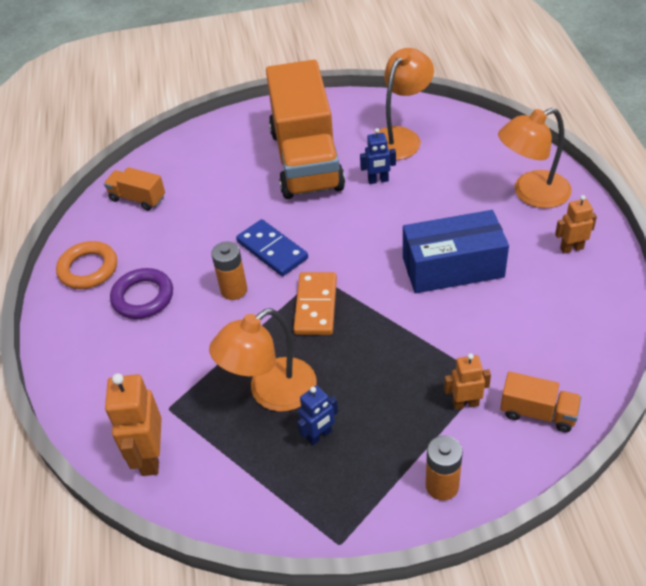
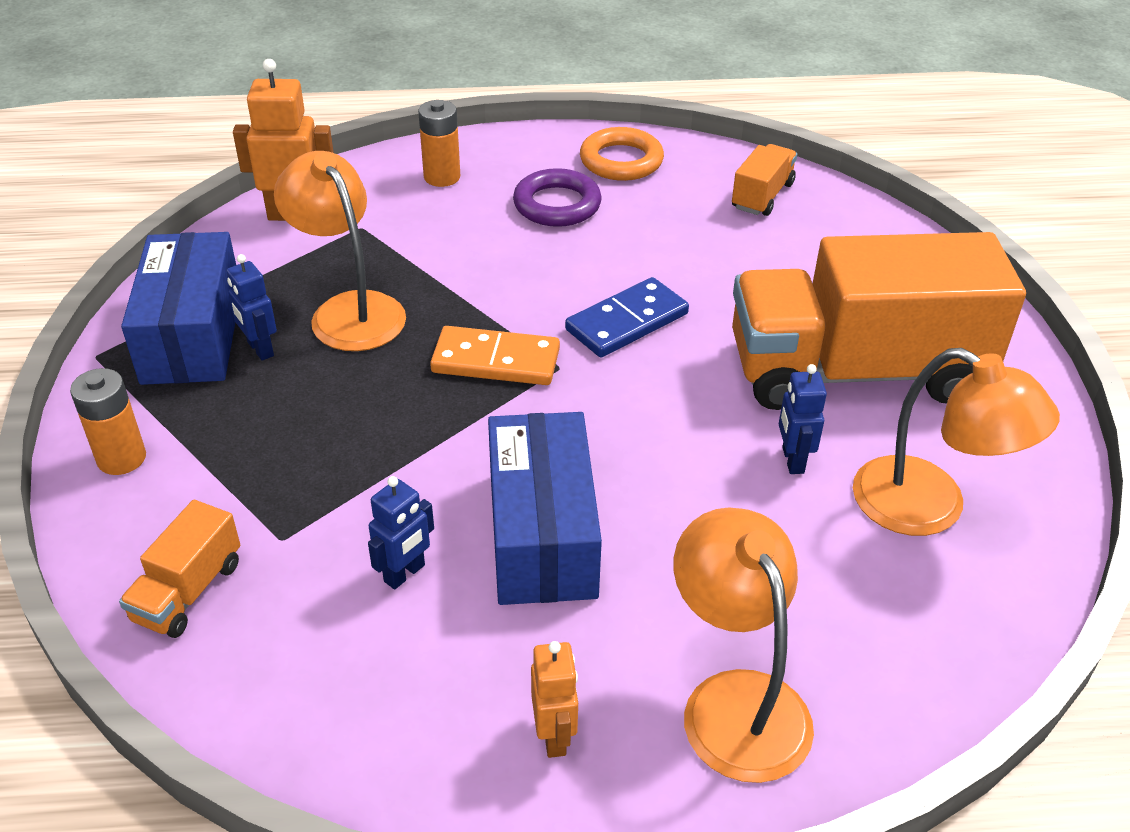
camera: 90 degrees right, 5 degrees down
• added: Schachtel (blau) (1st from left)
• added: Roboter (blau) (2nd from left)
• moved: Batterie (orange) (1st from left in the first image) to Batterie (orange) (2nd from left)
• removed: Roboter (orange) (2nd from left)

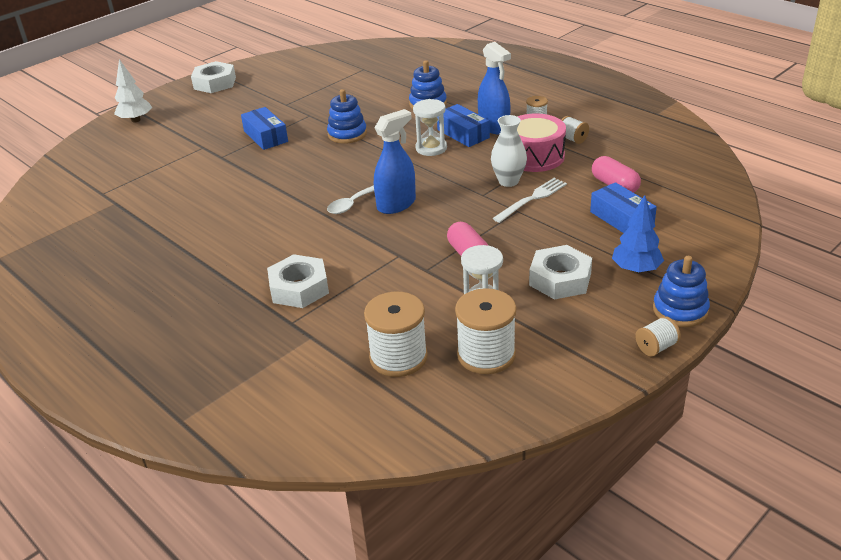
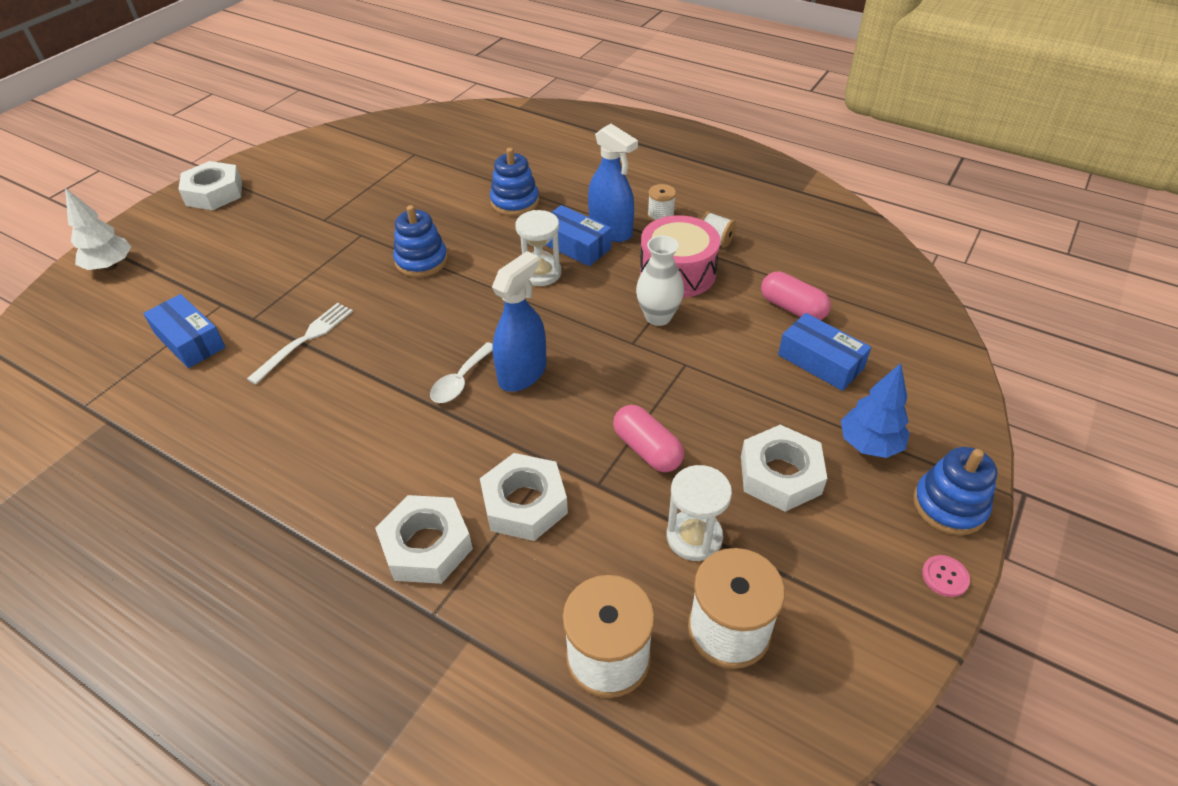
camera: 15 degrees left, 10 degrees up
• moved: Schachtel (blau) (1st from left)
• moved: Gabel (weiß)
• added: Sechskantmutter (weiß) (3rd from left)
• replaced: Garnrolle (weiß) (5th from left) to Knopf (rosa)

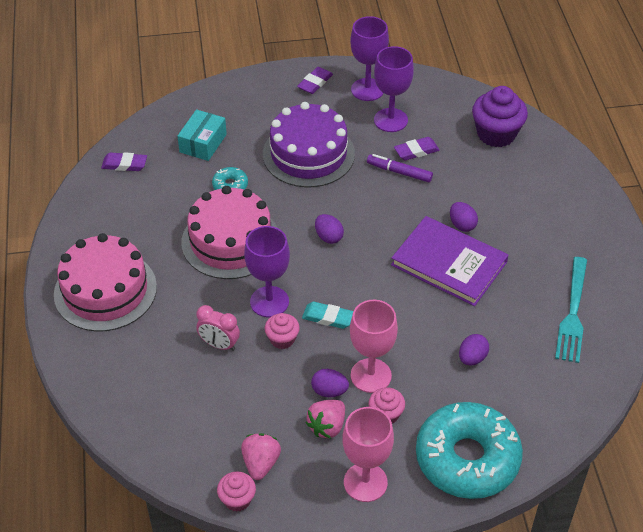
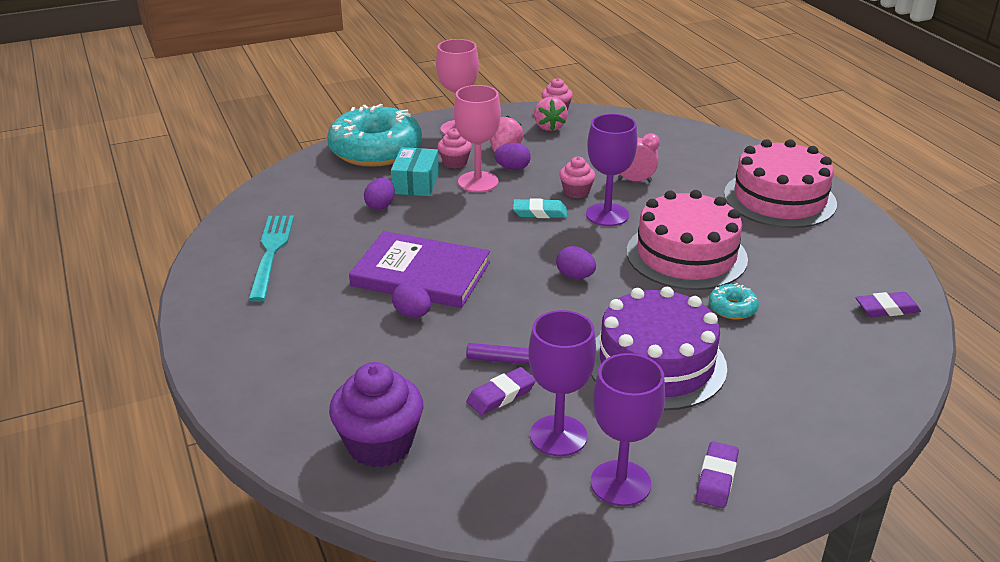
camera: 165 degrees right, 15 degrees down
• moved: Schachtel (türkis)

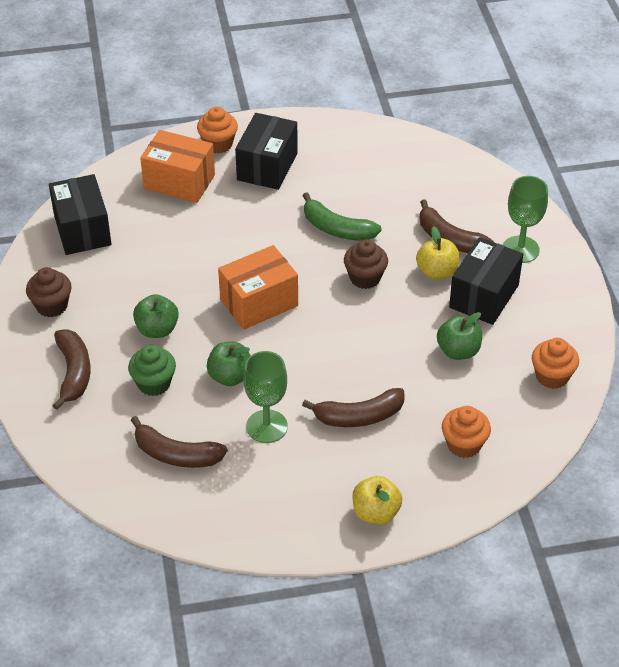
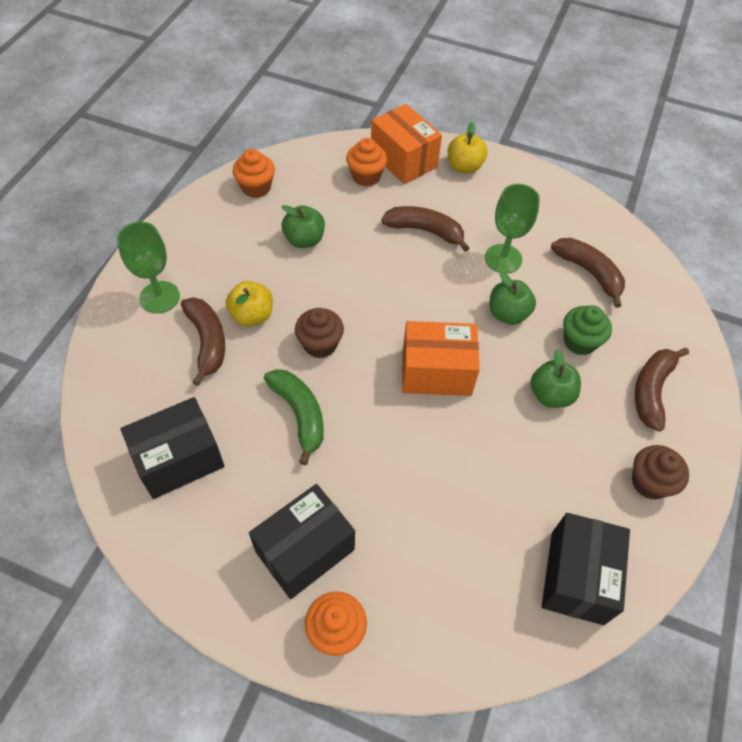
camera: 150 degrees left, 10 degrees up
• moved: Schachtel (schwarz) (3rd from left in the first image) to Schachtel (schwarz) (1st from left)
• moved: Schachtel (orange) (1st from left)

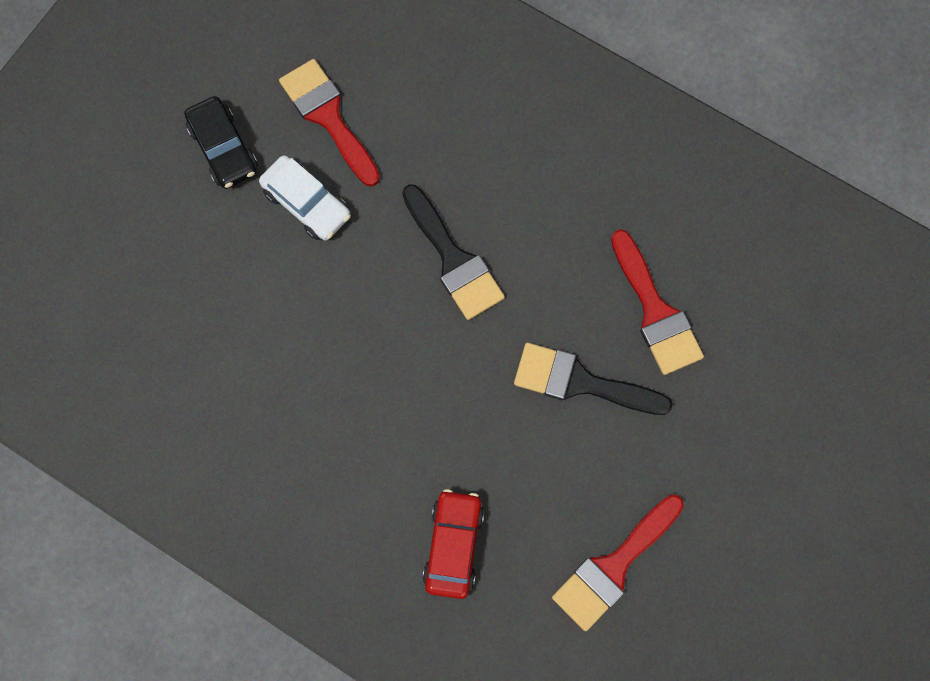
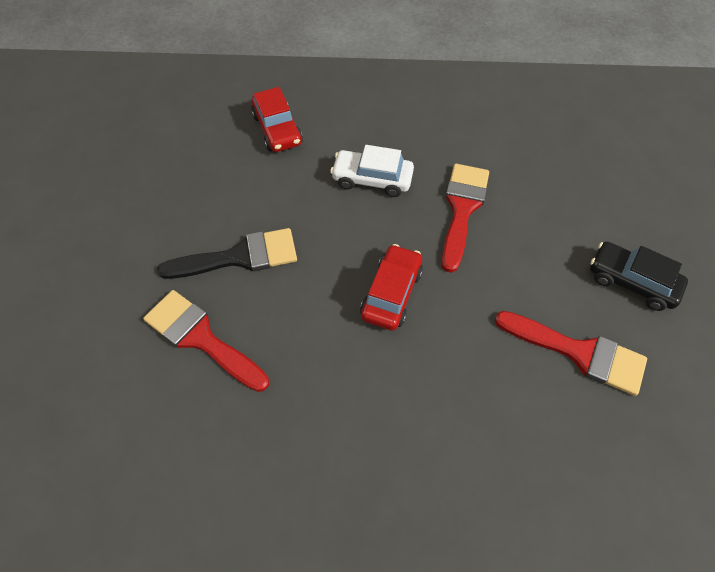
camera: 150 degrees right, 15 degrees down
• moved: Auto (weiß)
• replaced: Pinsel (schwarz) (1st from left) to Auto (rot) (2nd from left)
• moved: Pinsel (rot) (2nd from left)

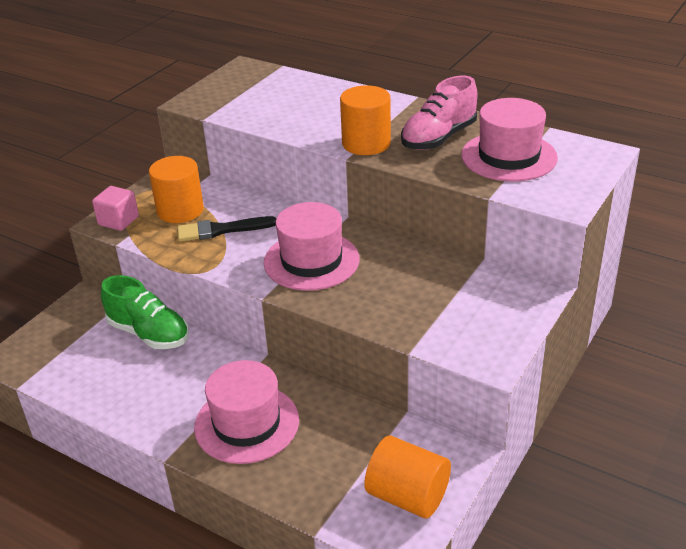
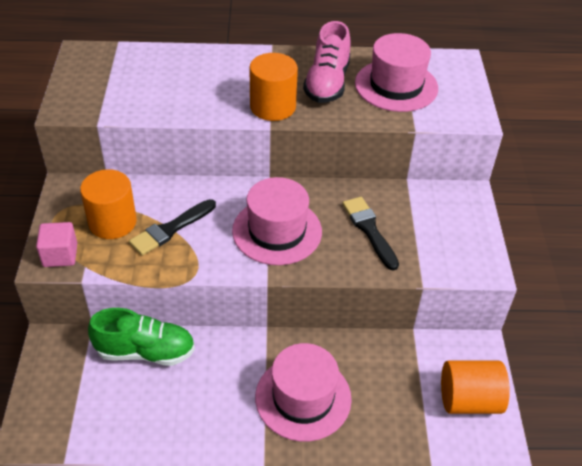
camera: 35 degrees left, 10 degrees up
• added: Pinsel (schwarz) (2nd from left)

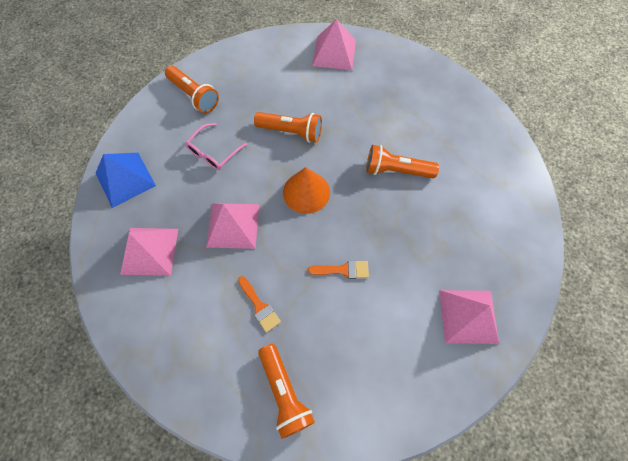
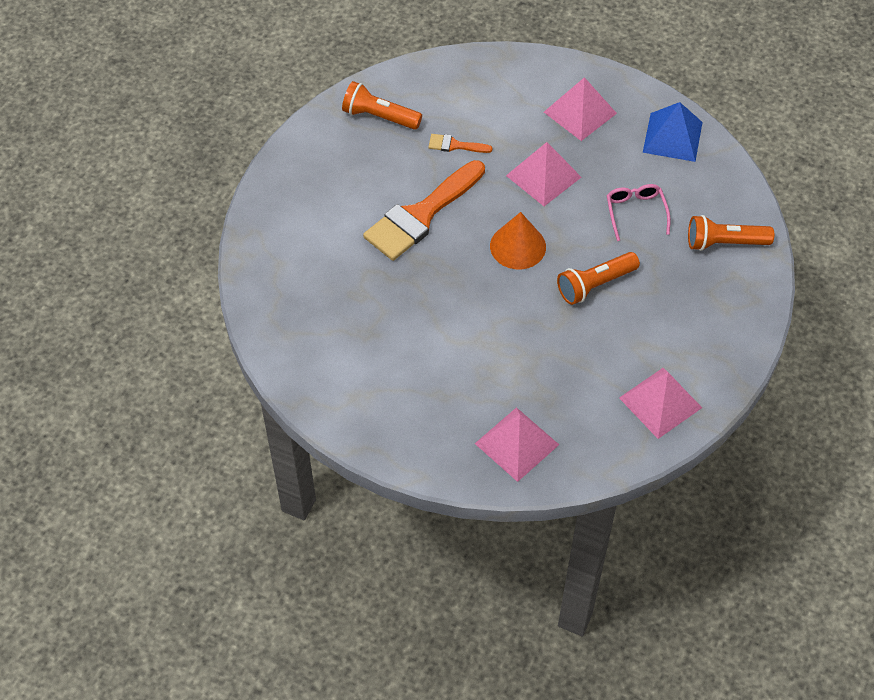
camera: 135 degrees right, 10 degrees down
• resized: Pinsel (orange) (2nd from left in the first image) x2.29
• moved: Pyramide (rosa) (4th from left in the first image) to Pyramide (rosa) (1st from left)
• removed: Taschenlampe (orange) (4th from left)

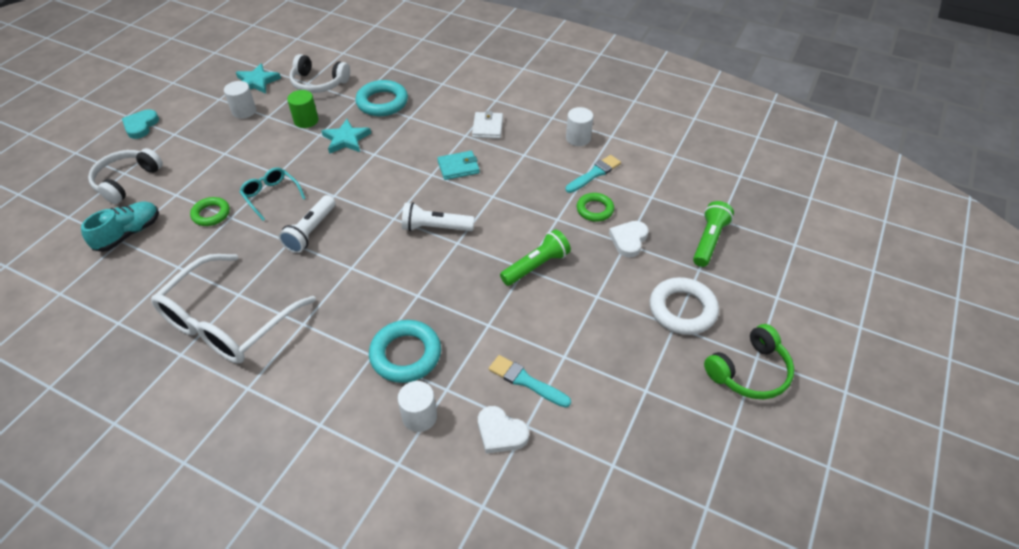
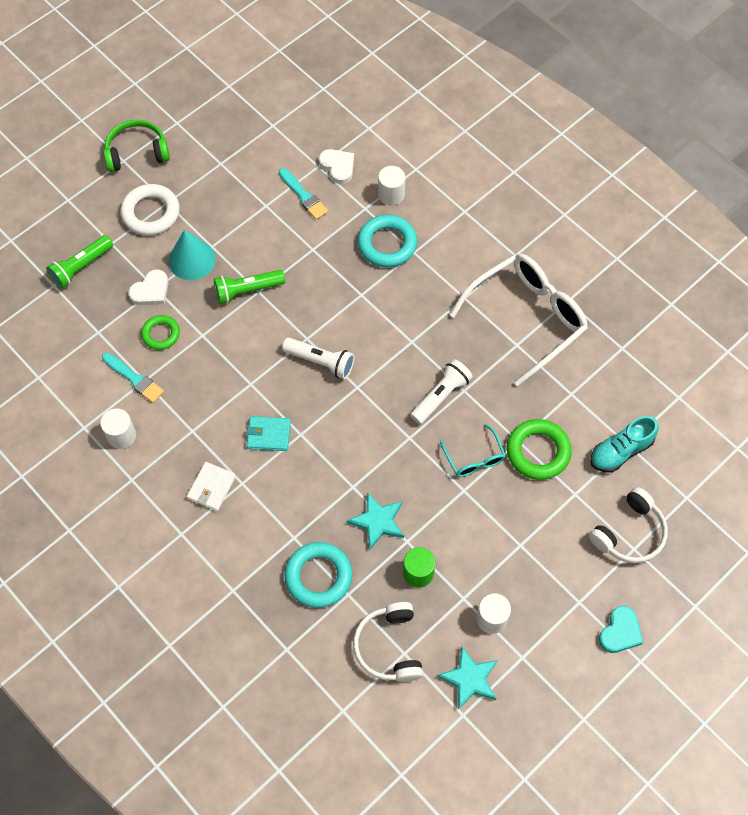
camera: 160 degrees left, 15 degrees up
• turned: Pinsel (türkis) (2nd from left in the first image) 120 degrees counterclockwise
• added: Kegel (türkis)
• turned: Kopfhörer (weiß) (2nd from left in the first image) 135 degrees counterclockwise
• resized: Ring (grün) (1st from left in the first image) x1.60

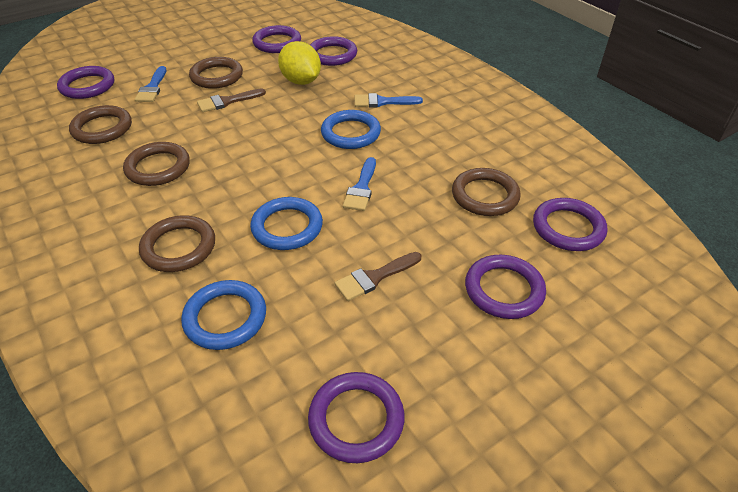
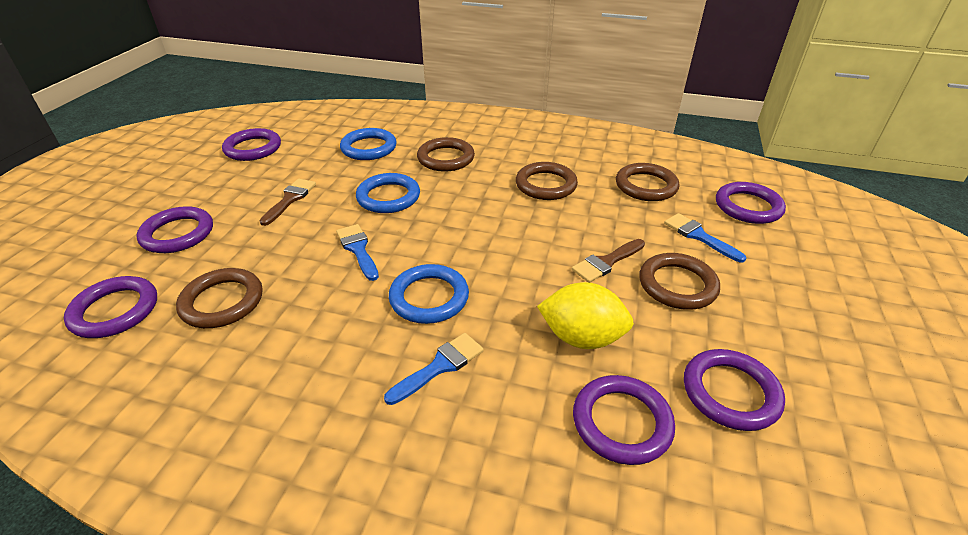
camera: 140 degrees right, 5 degrees down
• turned: Pinsel (braun) (1st from left in the first image) 150 degrees counterclockwise

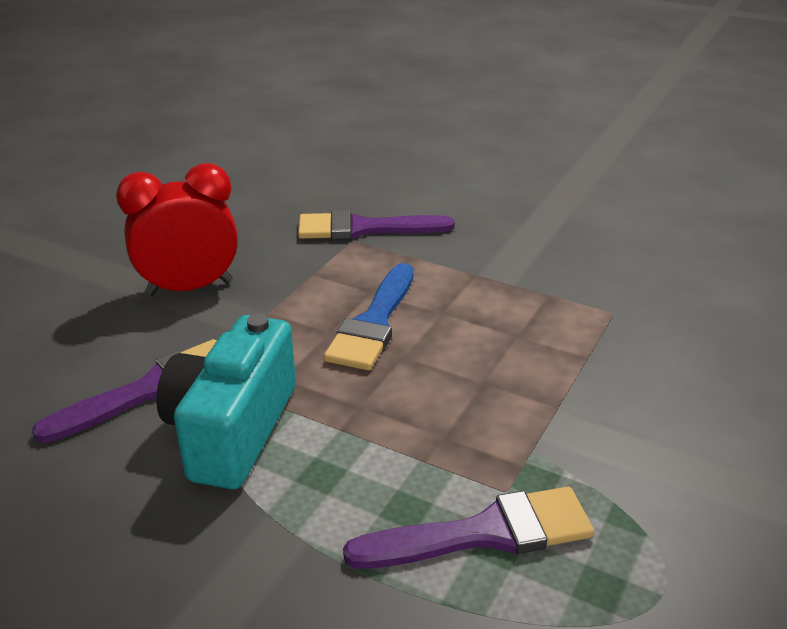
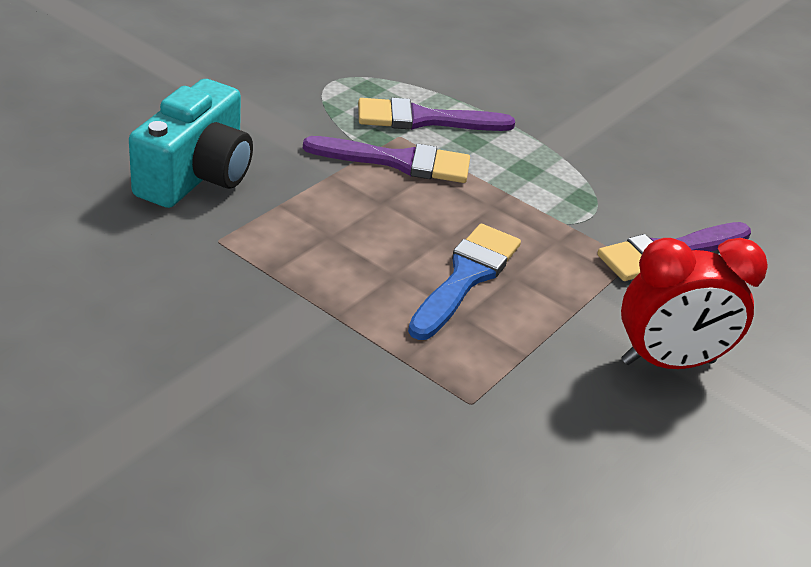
camera: 175 degrees left, 5 degrees up
• moved: Kamera (türkis)
• moved: Pinsel (lila) (2nd from left in the first image) to Pinsel (lila) (1st from left)

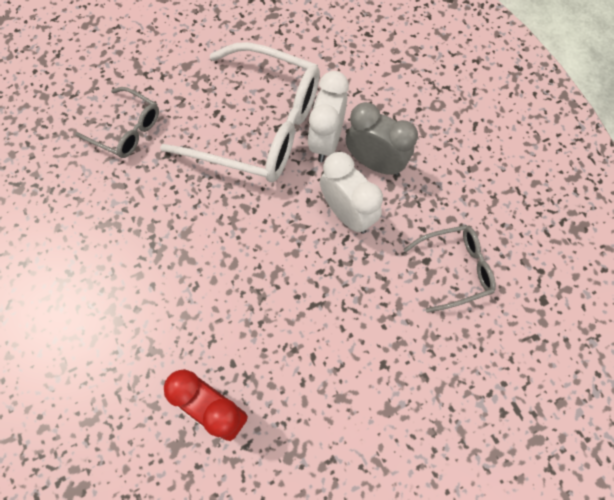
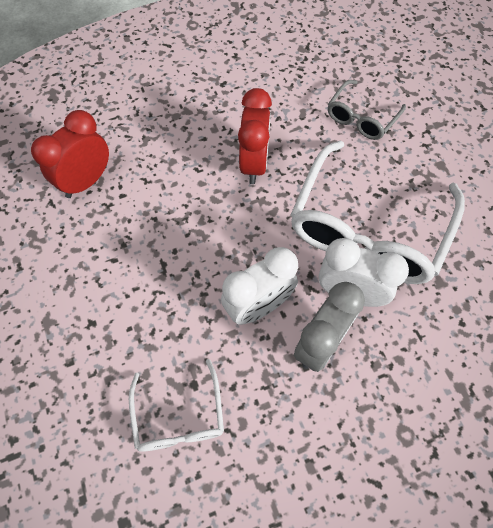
camera: 95 degrees right, 5 degrees down
• recoloured: Brille (grau) (2nd from left) to Brille (weiß) (1st from left)
• added: Wecker (rot) (2nd from left)

